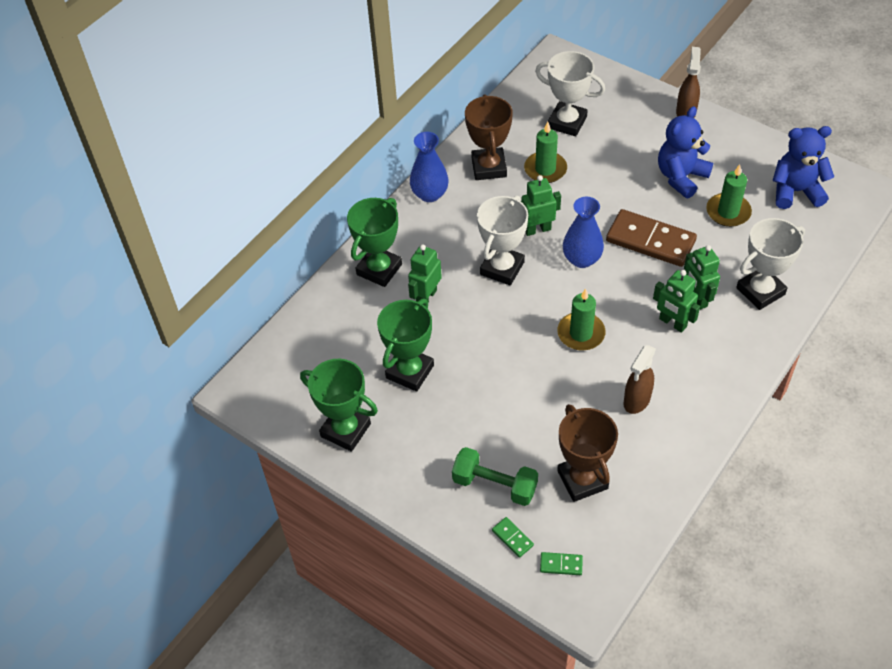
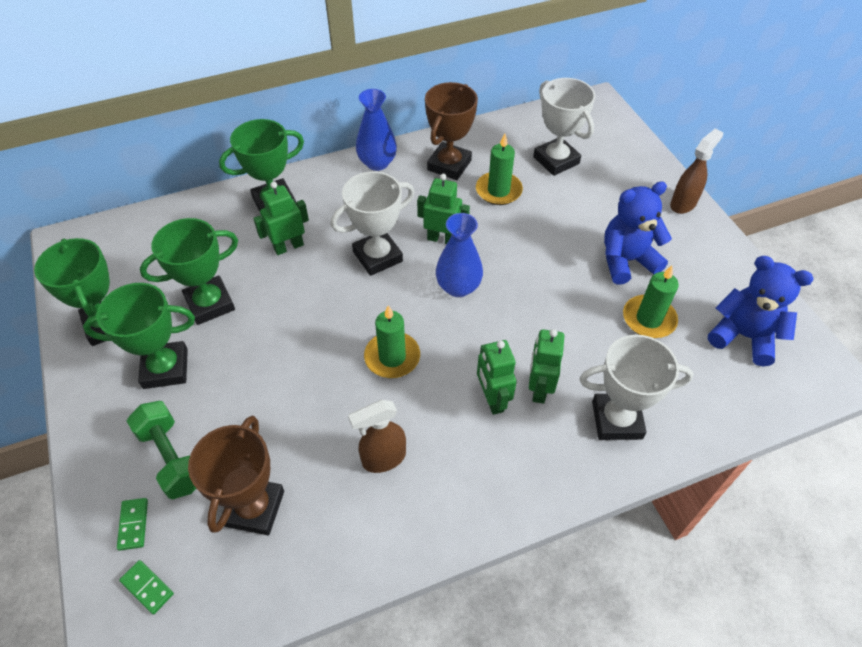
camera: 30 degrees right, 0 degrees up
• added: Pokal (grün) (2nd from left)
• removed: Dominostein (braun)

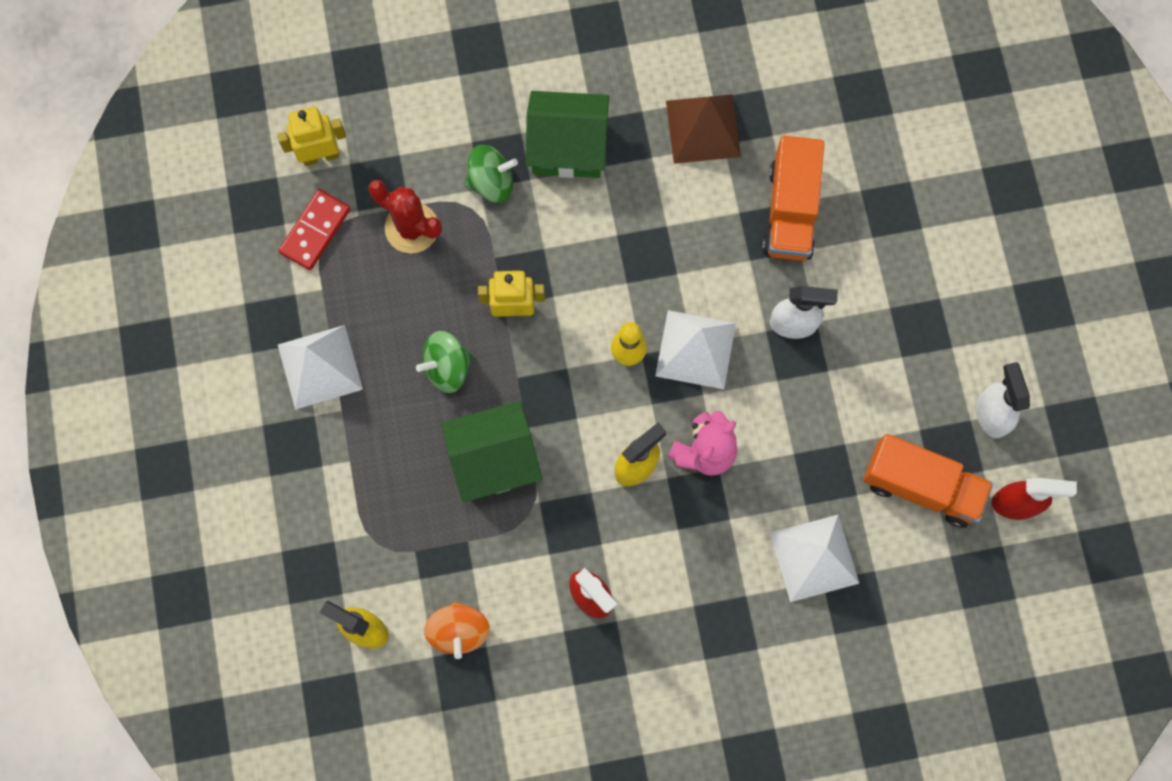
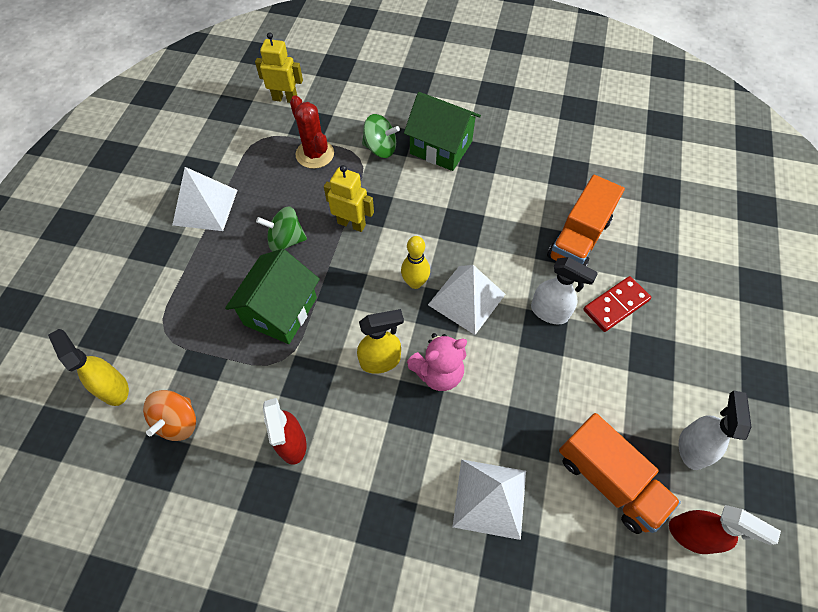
camera: 25 degrees right, 15 degrees down
• turned: Haus (grün) (1st from left) 75 degrees counterclockwise
• moved: Dominostein (rot)
• removed: Pyramide (braun)

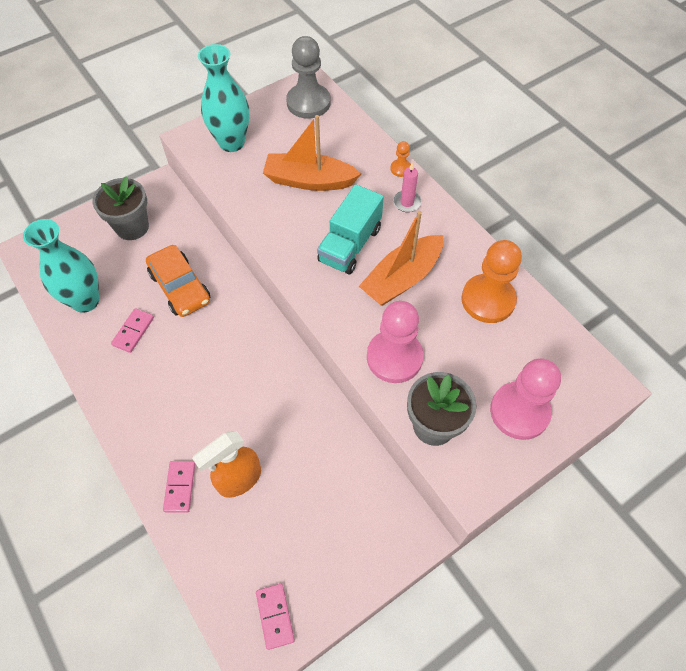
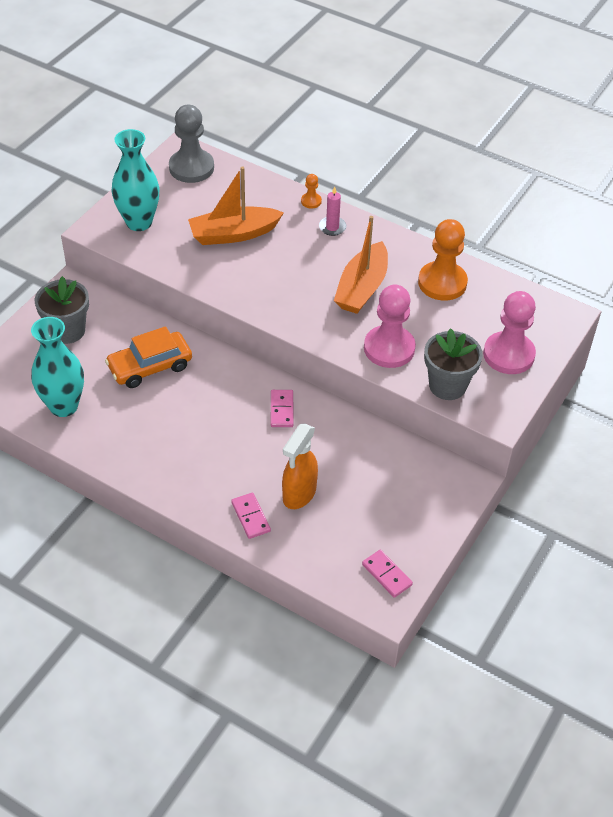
camera: 25 degrees left, 10 degrees down
• turned: Auto (orange) 120 degrees clockwise
• moved: Dominostein (rosa) (1st from left in the first image) to Dominostein (rosa) (2nd from left)
• removed: Lastwagen (türkis)

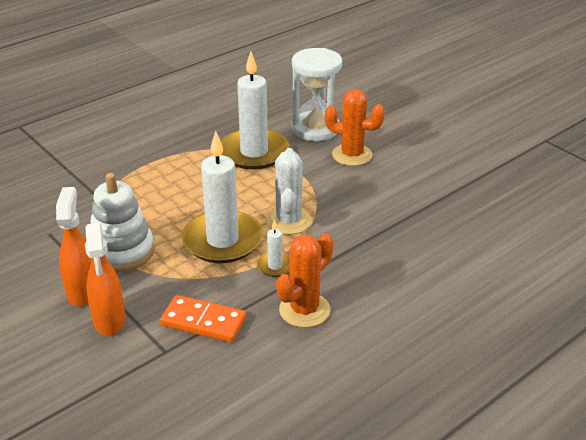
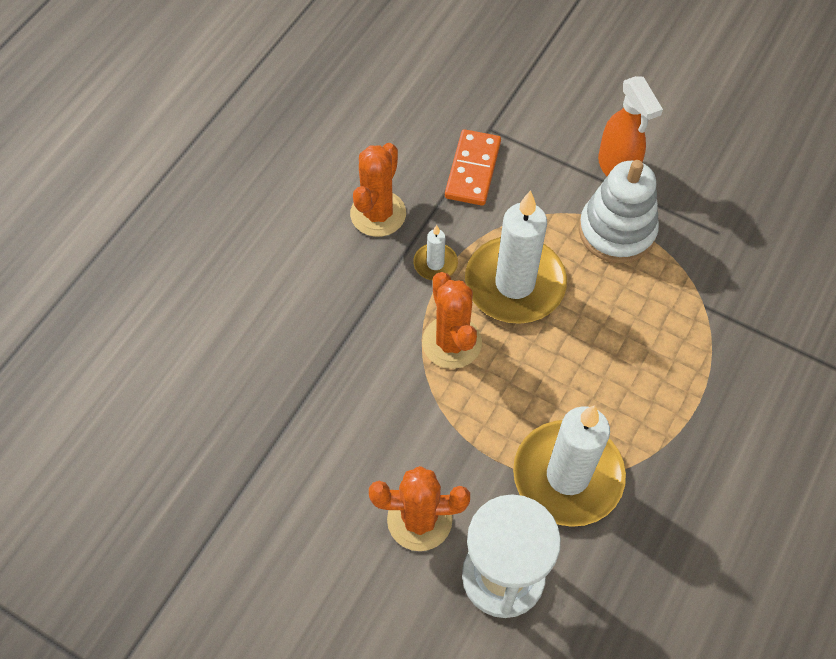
camera: 160 degrees right, 25 degrees up
• recoloured: Kaktus (weiß) to Kaktus (orange) (3rd from left)
• turned: Dominostein (orange) 75 degrees counterclockwise
• removed: Sprühflasche (orange) (2nd from left)

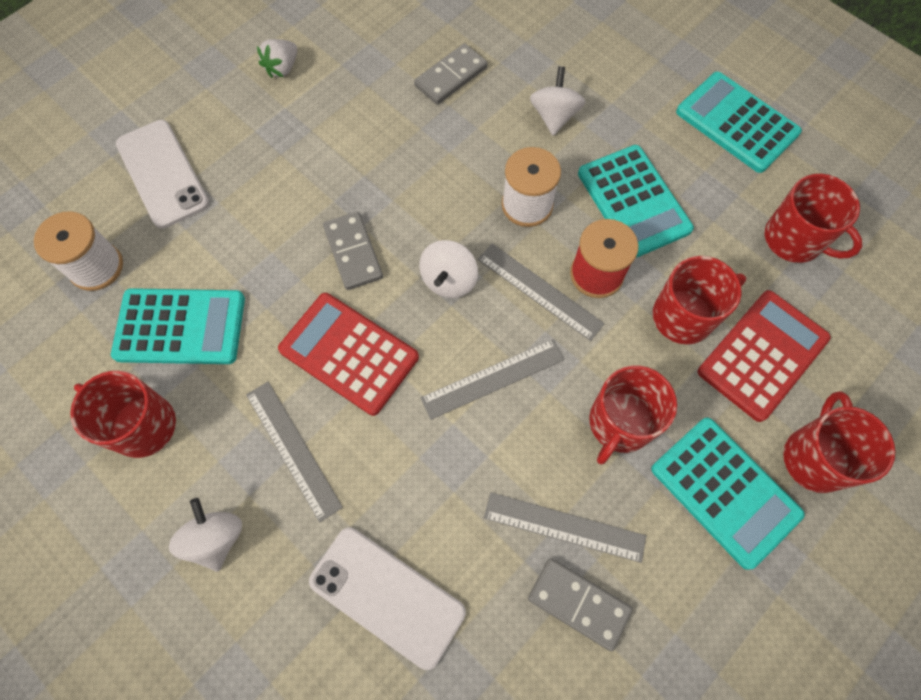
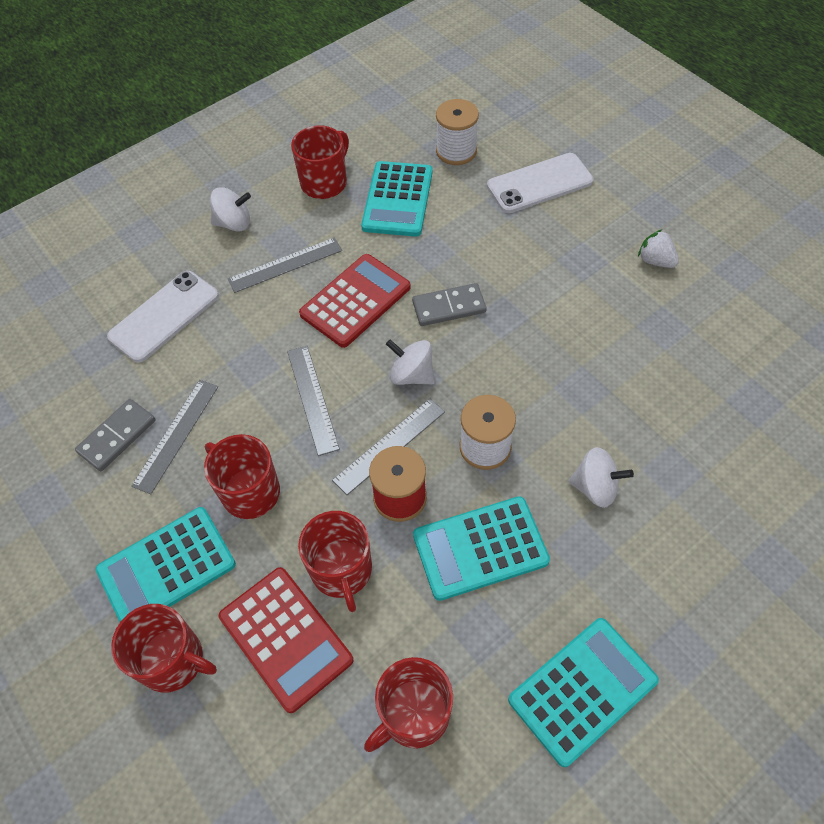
camera: 100 degrees right, 10 degrees down
• removed: Dominostein (grau) (2nd from left)

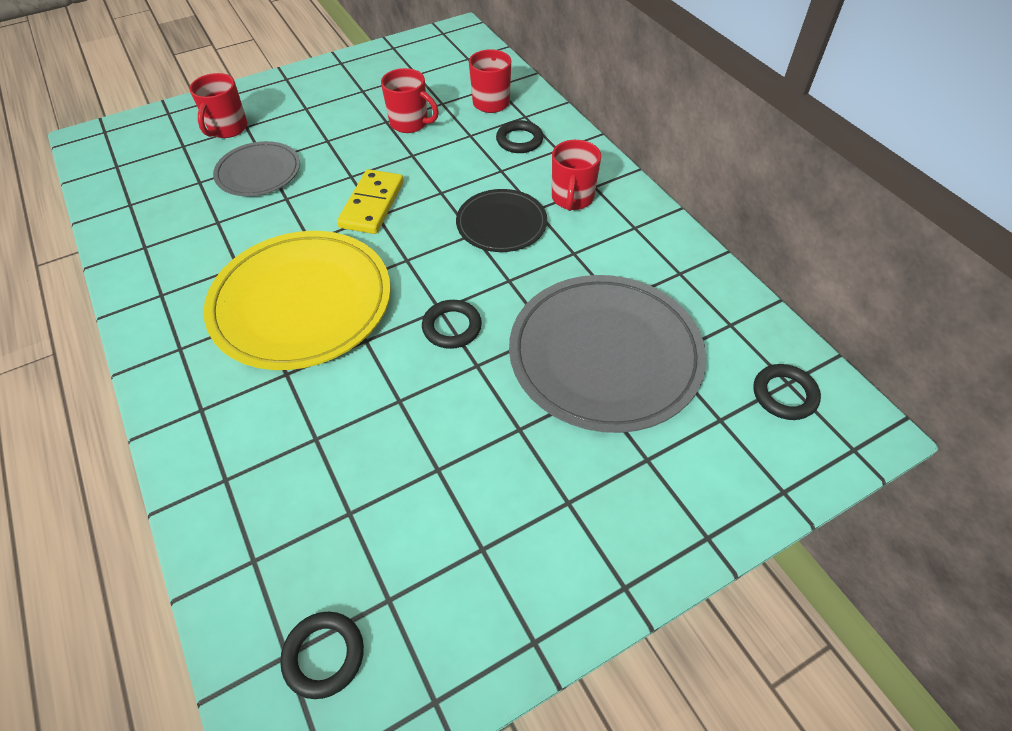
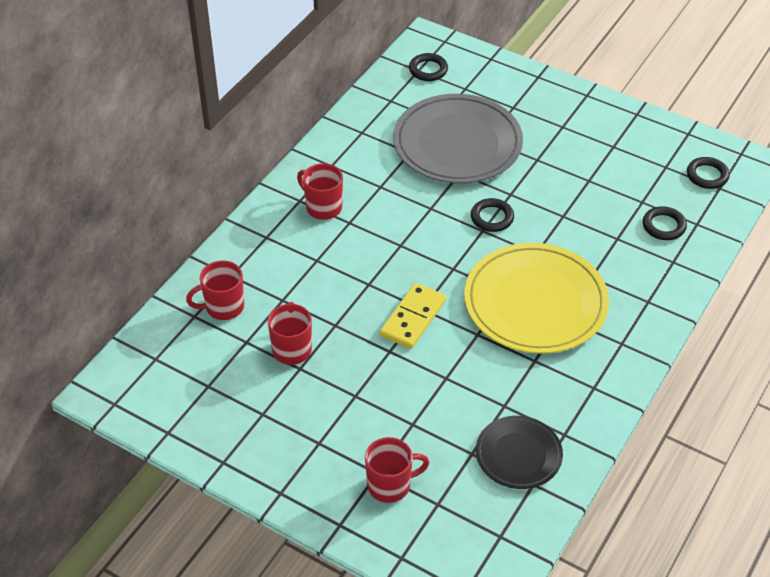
camera: 120 degrees left, 5 degrees down
• turned: Tasse (rot) (4th from left in the first image) 120 degrees counterclockwise
• turned: Dominostein (gelb) 45 degrees counterclockwise
• moved: Teller (schwarz)
• moved: Ring (schwarz) (3rd from left)
• removed: Teller (grau) (1st from left)

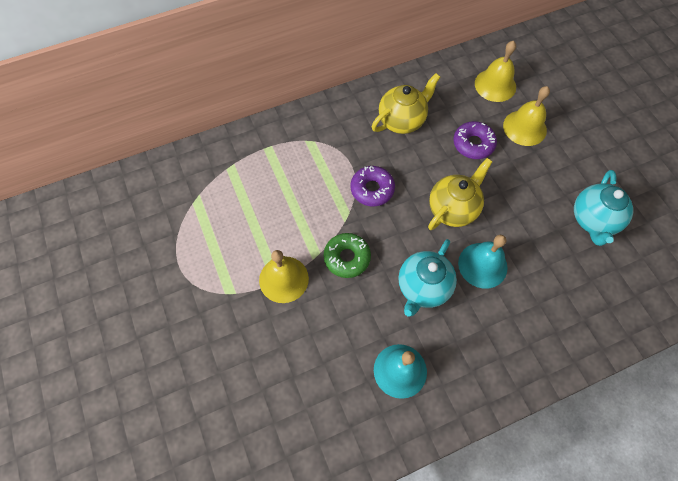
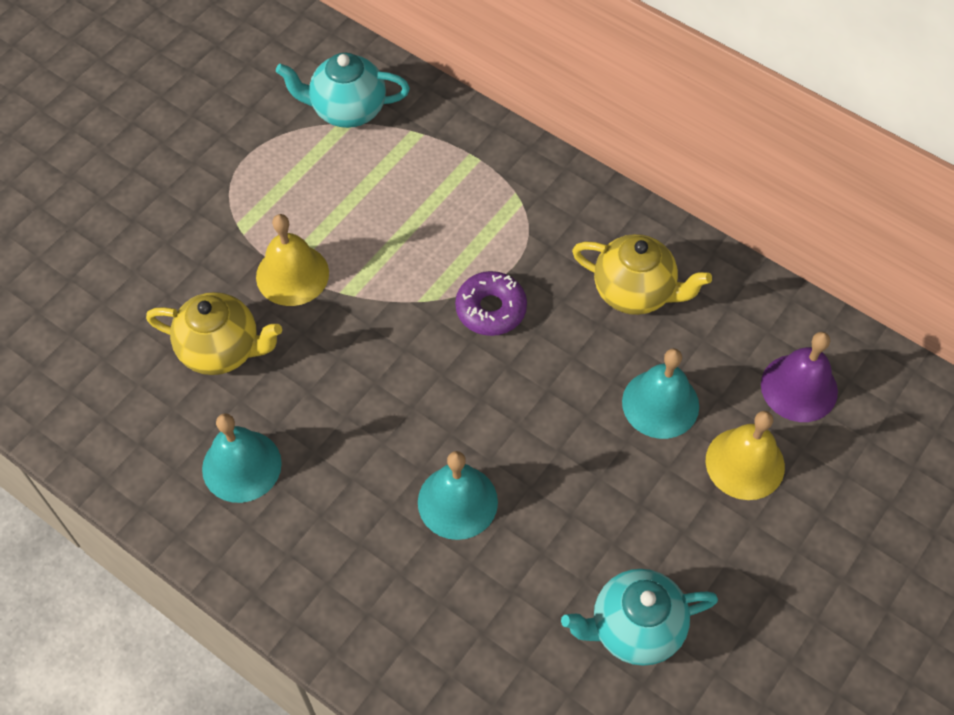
camera: 60 degrees right, 5 degrees down
• moved: Teekanne (gelb) (2nd from left in the first image) to Teekanne (gelb) (1st from left)
• moved: Teekanne (türkis) (1st from left)
• replaced: Donut (lila) (2nd from left) to Glocke (türkis) (3rd from left)
• recoloured: Glocke (gelb) (2nd from left) to Glocke (lila)
• removed: Donut (grün)

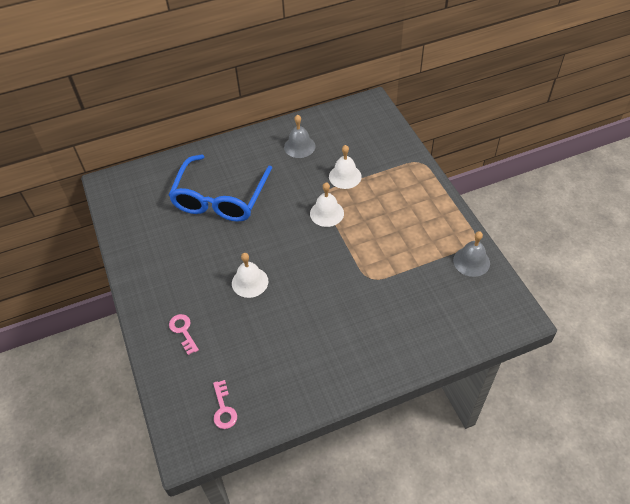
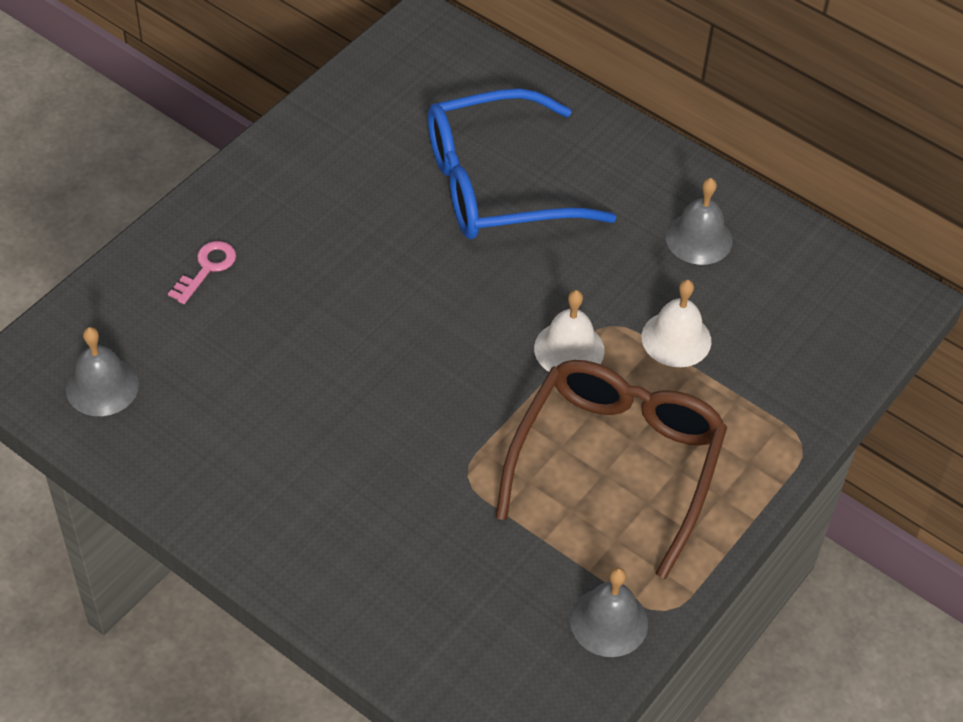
camera: 55 degrees right, 0 degrees up
• replaced: Schlüssel (rosa) (2nd from left) to Glocke (grau) (1st from left)
• added: Brille (braun)
• removed: Glocke (weiß) (1st from left)

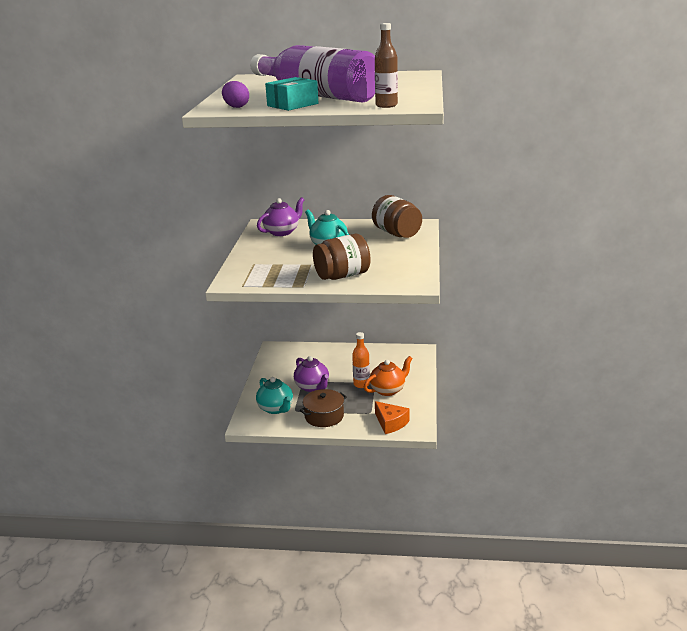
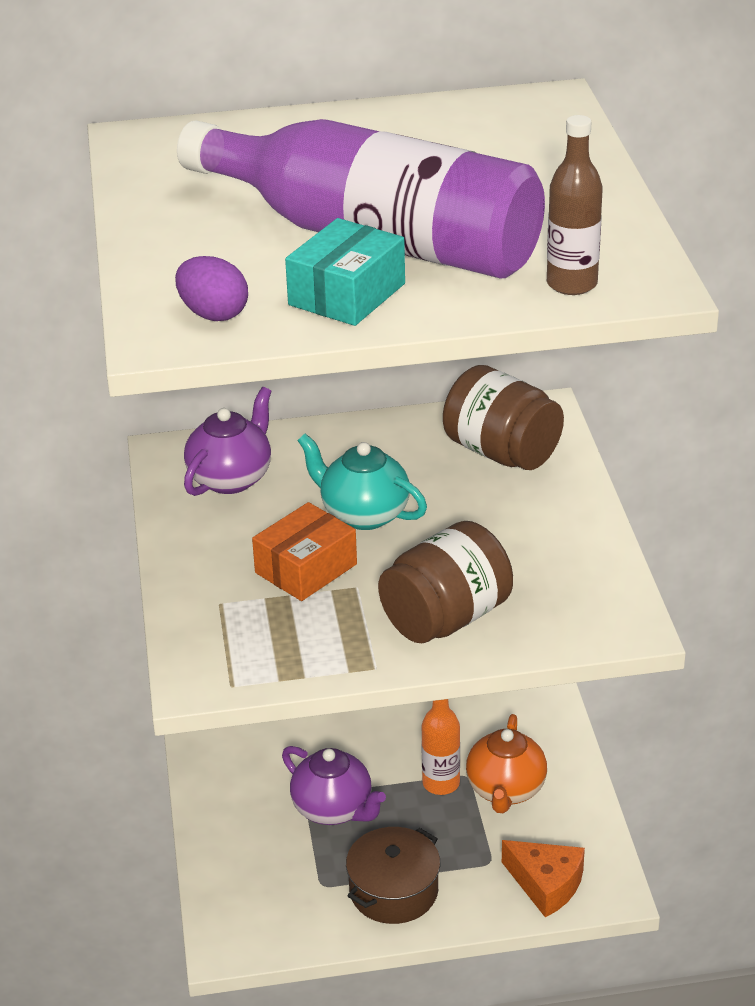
camera: 15 degrees left, 10 degrees up
• added: Schachtel (orange)
• turned: Teekanne (orange) 150 degrees clockwise
• removed: Teekanne (türkis) (1st from left)

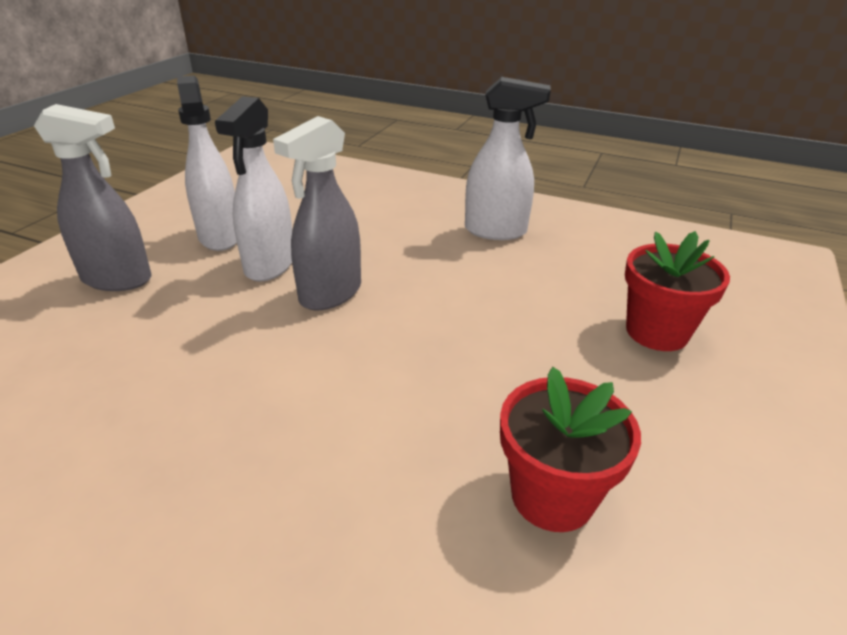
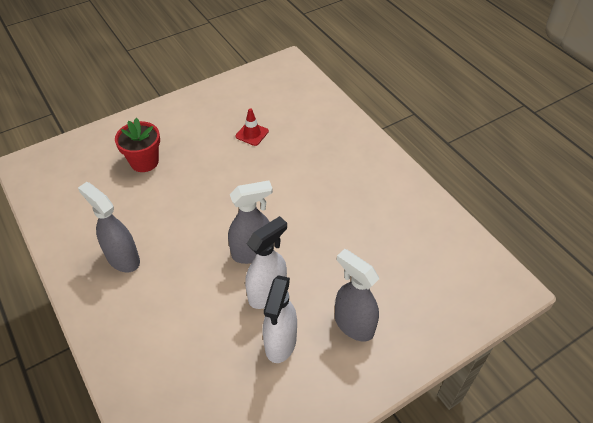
camera: 145 degrees left, 15 degrees up
• recoloured: Sprühflasche (weiß) (3rd from left) to Sprühflasche (grau) (1st from left)
• replaced: Blumentopf (rot) (1st from left) to Leitkegel (rot)

